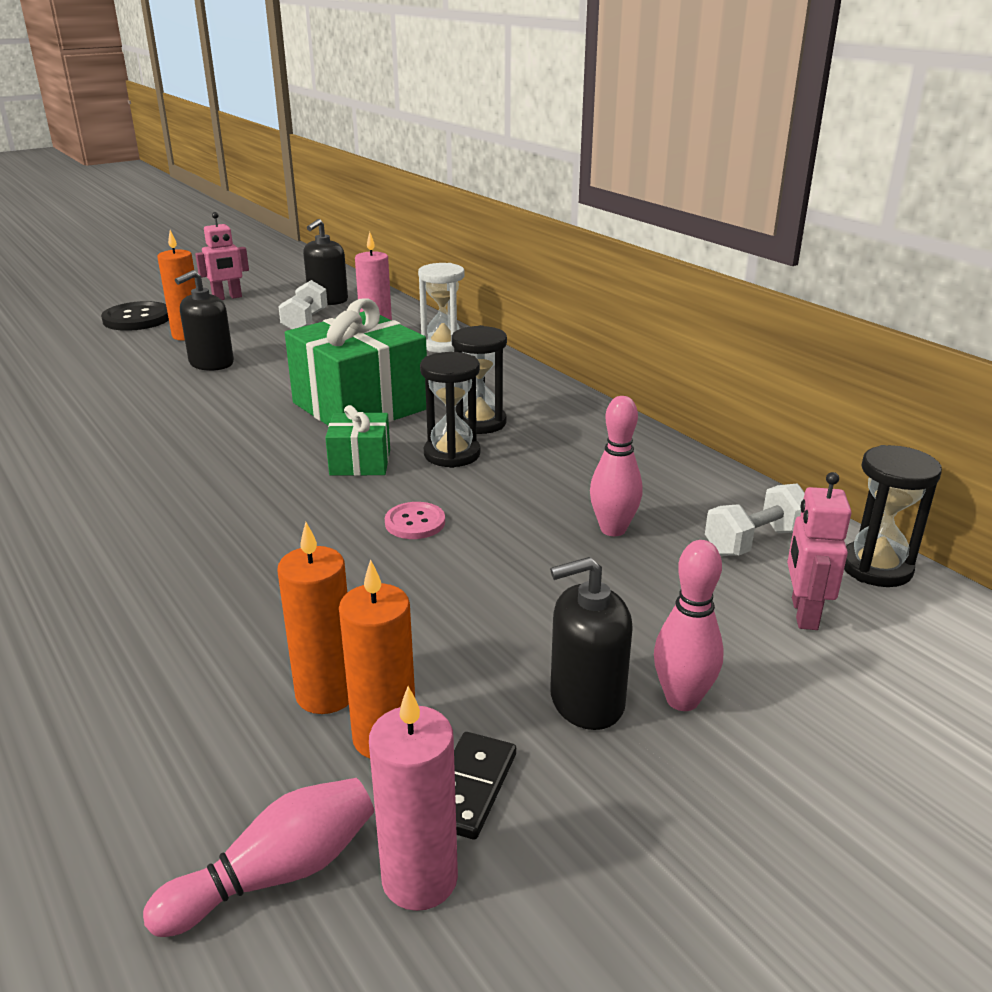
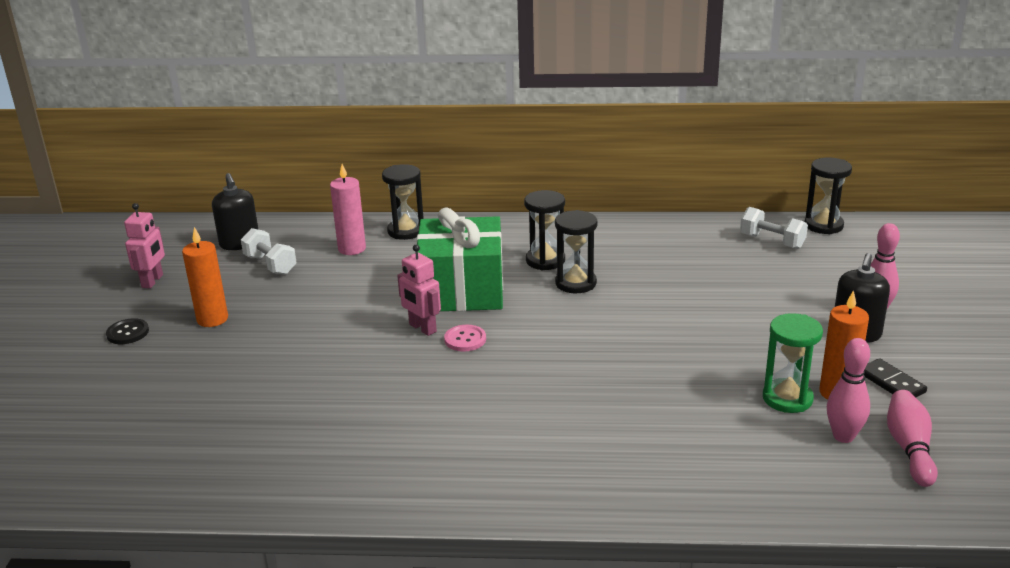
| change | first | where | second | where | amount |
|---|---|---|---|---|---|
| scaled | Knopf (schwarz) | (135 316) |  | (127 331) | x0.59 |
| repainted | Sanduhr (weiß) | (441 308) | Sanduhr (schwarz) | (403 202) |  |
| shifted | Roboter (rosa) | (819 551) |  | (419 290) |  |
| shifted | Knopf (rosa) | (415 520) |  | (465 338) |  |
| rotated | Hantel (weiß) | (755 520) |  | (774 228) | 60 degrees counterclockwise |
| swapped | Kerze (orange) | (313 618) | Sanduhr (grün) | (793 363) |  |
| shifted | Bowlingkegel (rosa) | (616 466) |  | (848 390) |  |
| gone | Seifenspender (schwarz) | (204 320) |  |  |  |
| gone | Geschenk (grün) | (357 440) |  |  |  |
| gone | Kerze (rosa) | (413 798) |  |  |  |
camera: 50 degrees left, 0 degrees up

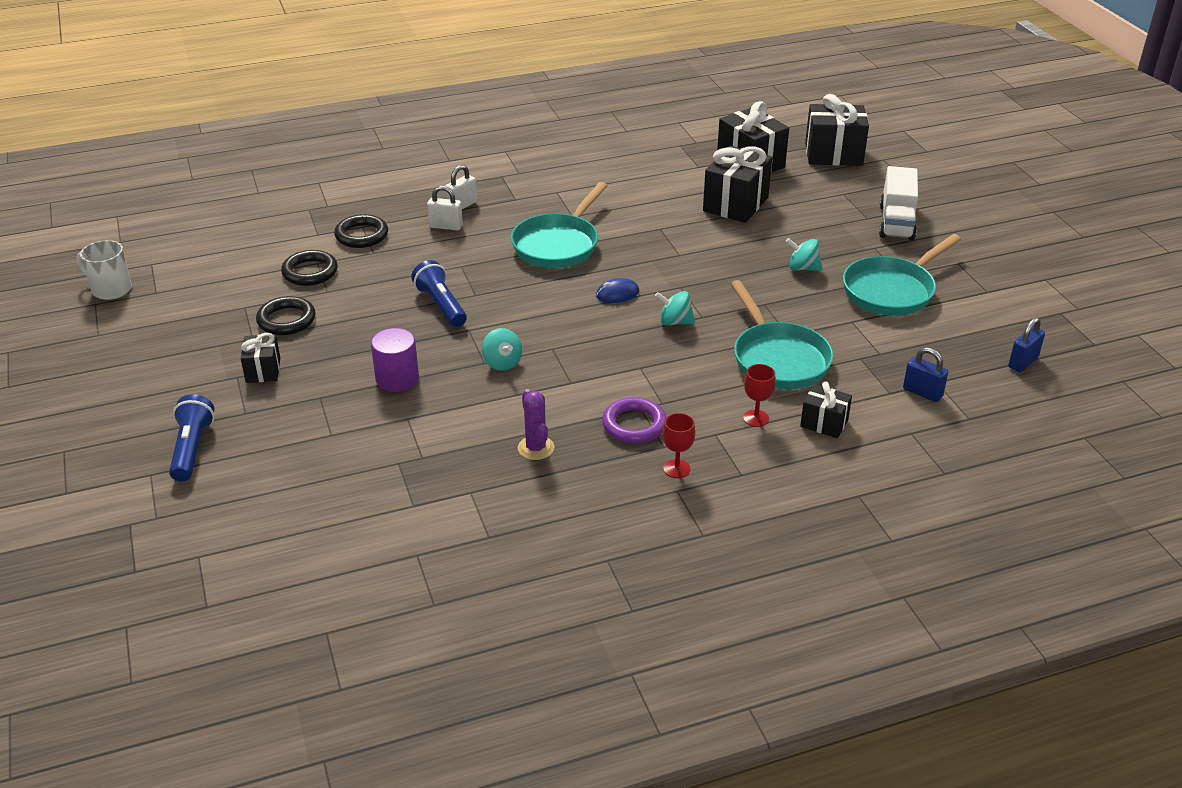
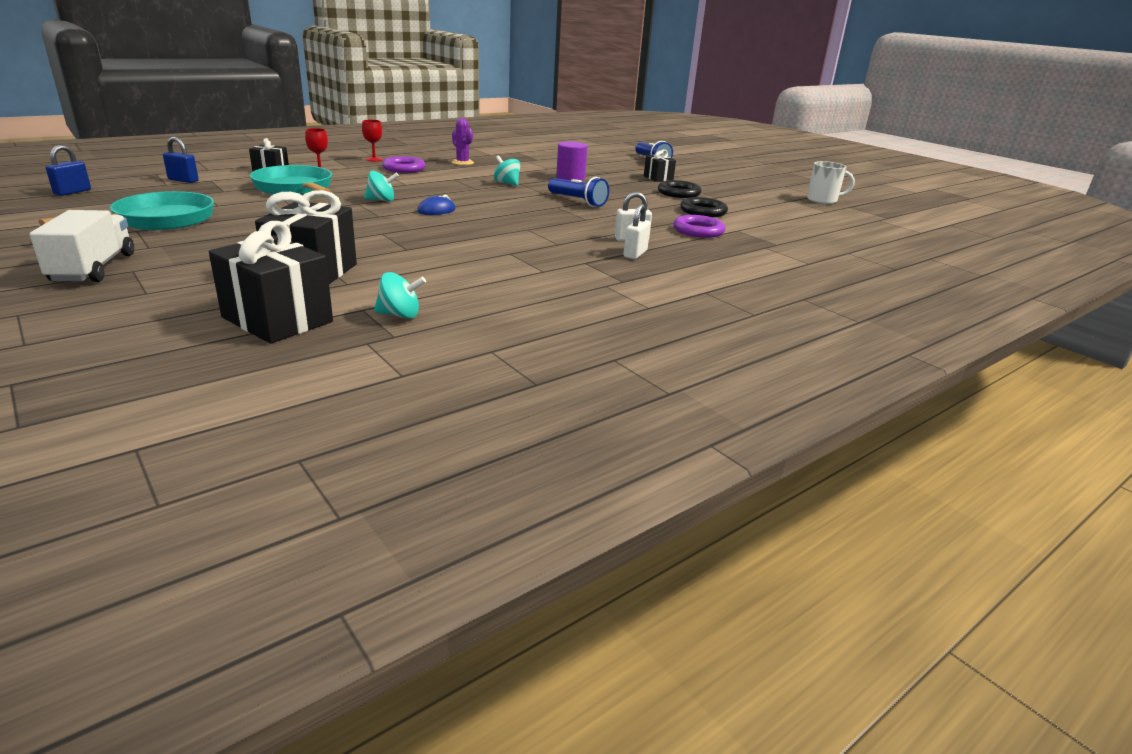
| change | first | where | second | where | amount |
|---|---|---|---|---|---|
| shifted | Kreisel (türkis) | (804 254) |  | (400 295) |  |
| repainted | Ring (schwarz) | (361 231) | Ring (lila) | (699 226) |  |
| gone | Pfanne (türkis) | (559 225) |  |  |  |
| gone | Geschenk (schwarz) | (837 130) |  |  |  |
camera: 160 degrees right, 10 degrees down

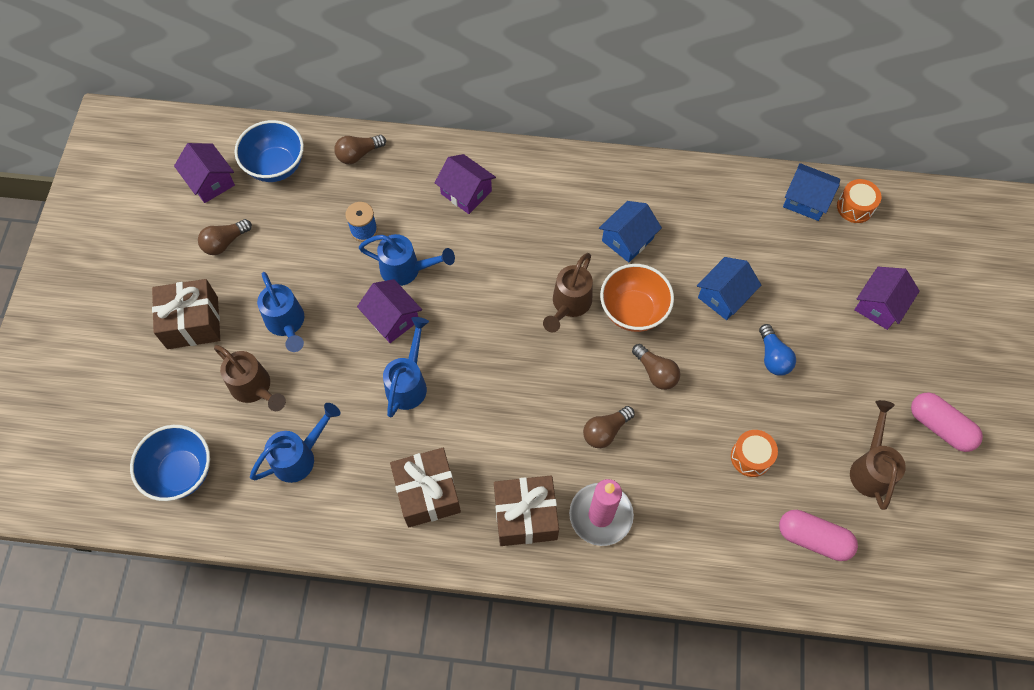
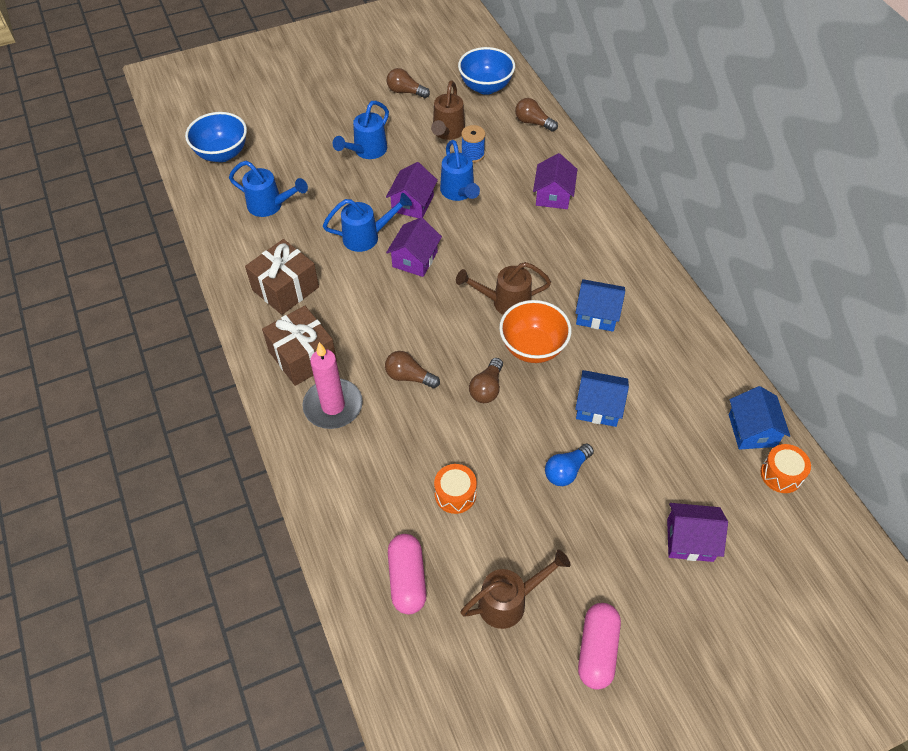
| change | first | where | second | where | amount |
|---|---|---|---|---|---|
| shifted | Haus (lila) | (204 173) |  | (414 247) |  |
| shifted | Gießkanne (braun) | (250 378) |  | (448 110) |  |
| gone | Geschenk (braun) | (186 314) |  |  |  |
camera: 60 degrees right, 10 degrees down

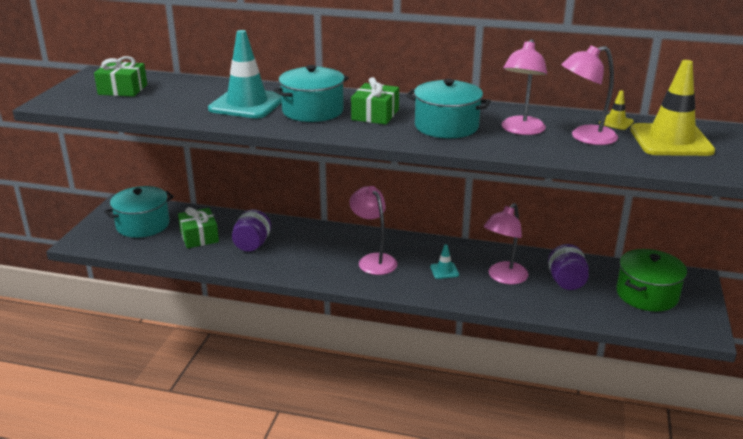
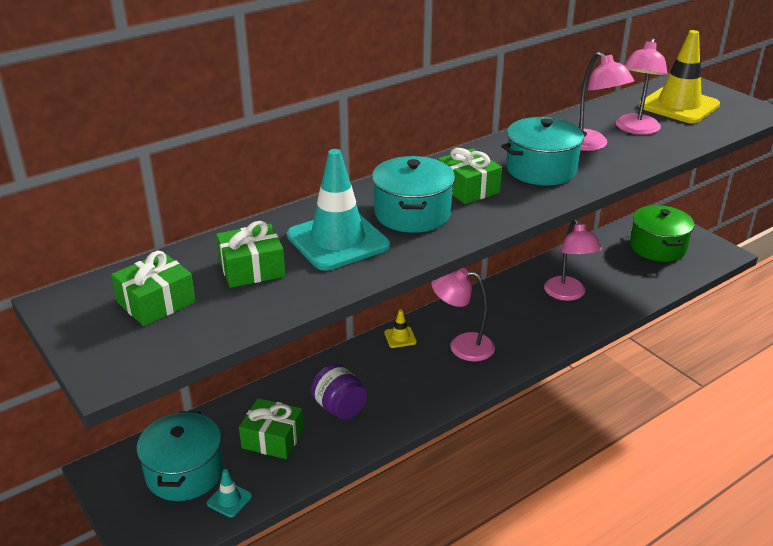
| change | first | where | second | where | amount |
|---|---|---|---|---|---|
| shifted | Leitkegel (türkis) | (444 261) |  | (229 493) |  |
| new |  |  | Geschenk (grün) | (250 254) |  |
| shifted | Leitkegel (gelb) | (616 110) |  | (400 329) |  |
| gone | Einmachglas (lila) | (568 267) |  |  |  |
camera: 50 degrees left, 5 degrees up

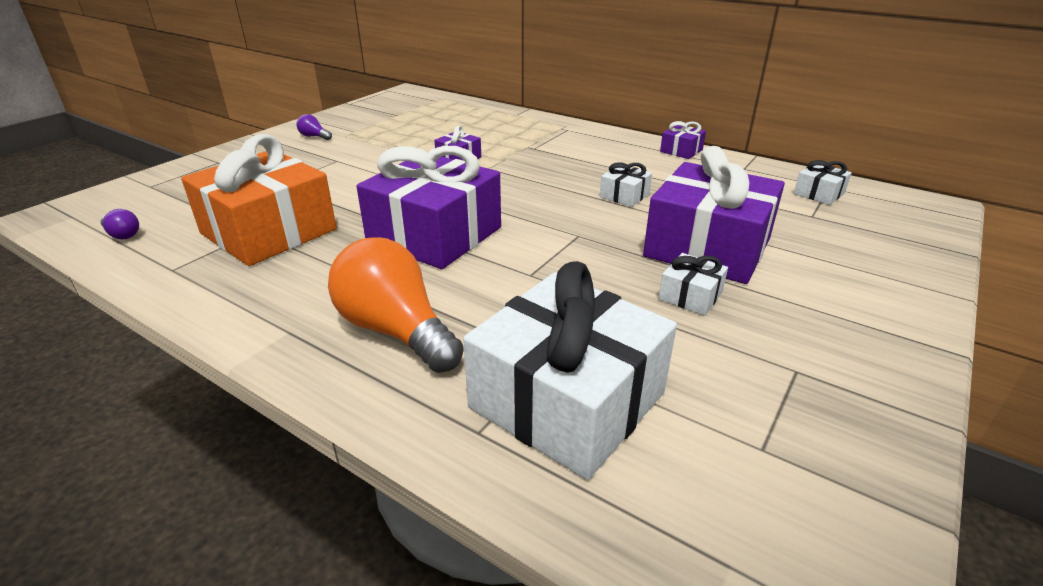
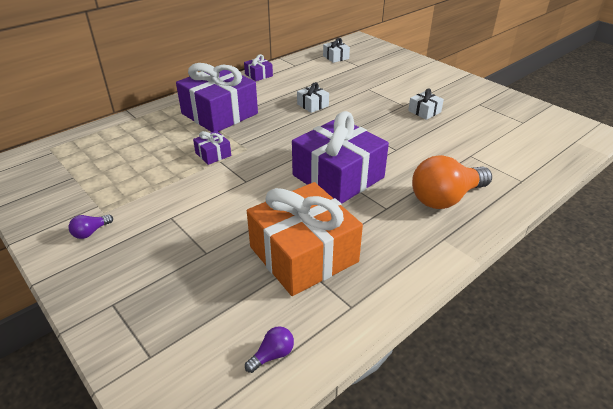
| change | first | where | second | where | amount |
|---|---|---|---|---|---|
| shifted | Geschenk (lila) | (714 215) |  | (217 97) |  |
| gone | Geschenk (weiß) | (570 370) |  |  |  |
camera: 75 degrees left, 5 degrees up

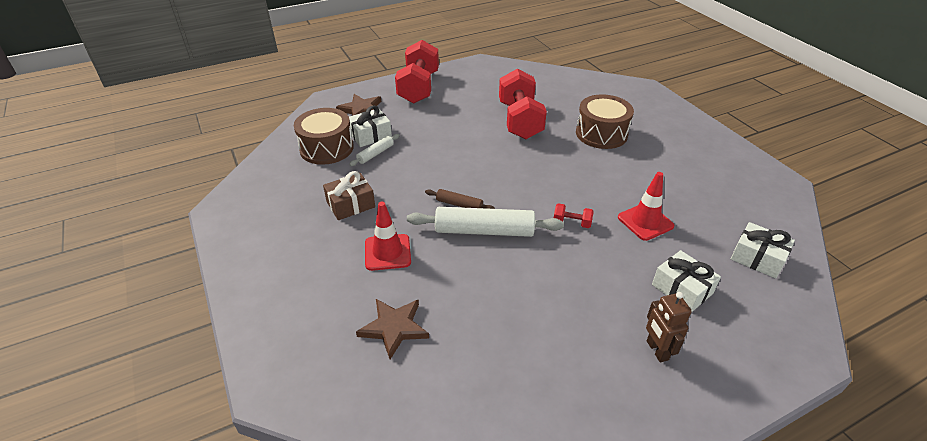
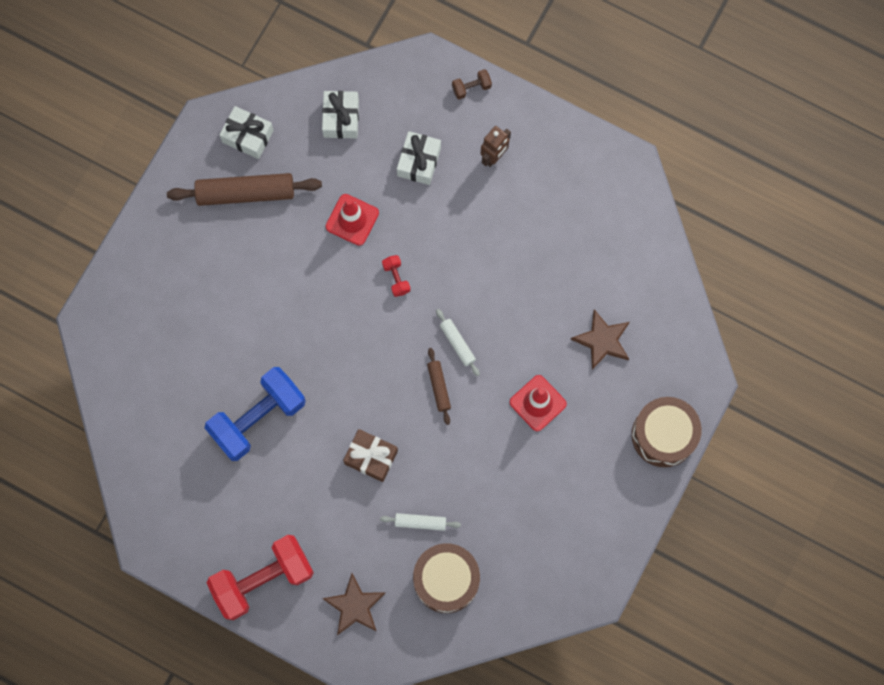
| change | first | where | second | where | amount |
|---|---|---|---|---|---|
| new |  |  | Nudelholz (braun) | (244 189) |  |
| repainted | Hantel (rot) | (523 104) | Hantel (blau) | (255 414) |  |
| shifted | Geschenk (weiß) | (370 126) |  | (247 132) |  |
| shifted | Geschenk (braun) | (349 195) |  | (370 455) |  |
| scaled | Nudelholz (weiß) | (485 222) |  | (458 342) | x0.50 |
| new |  |  | Hantel (braun) | (472 84) |  |
| shifted | Trommel (braun) | (605 121) |  | (667 432) |  |
camera: 125 degrees left, 35 degrees up

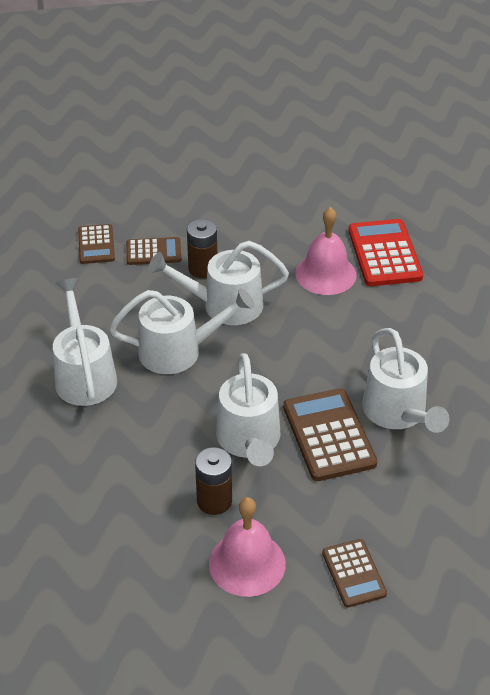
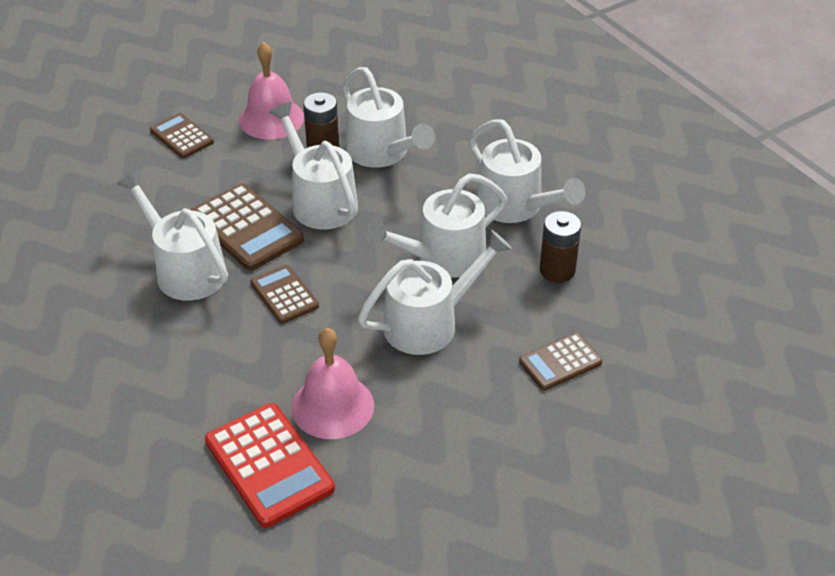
| change | first | where | second | where | amount |
|---|---|---|---|---|---|
| shifted | Taschenrechner (braun) | (96 244) |  | (284 294) |  |
| new |  |  | Gießkanne (weiß) | (388 117) |  |
| shifted | Batterie (braun) | (202 248) |  | (560 247) |  |
camera: 155 degrees right, 0 degrees up

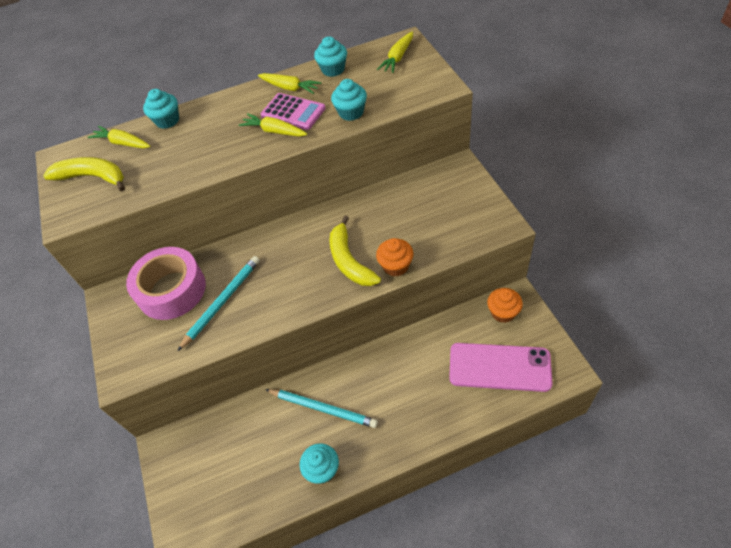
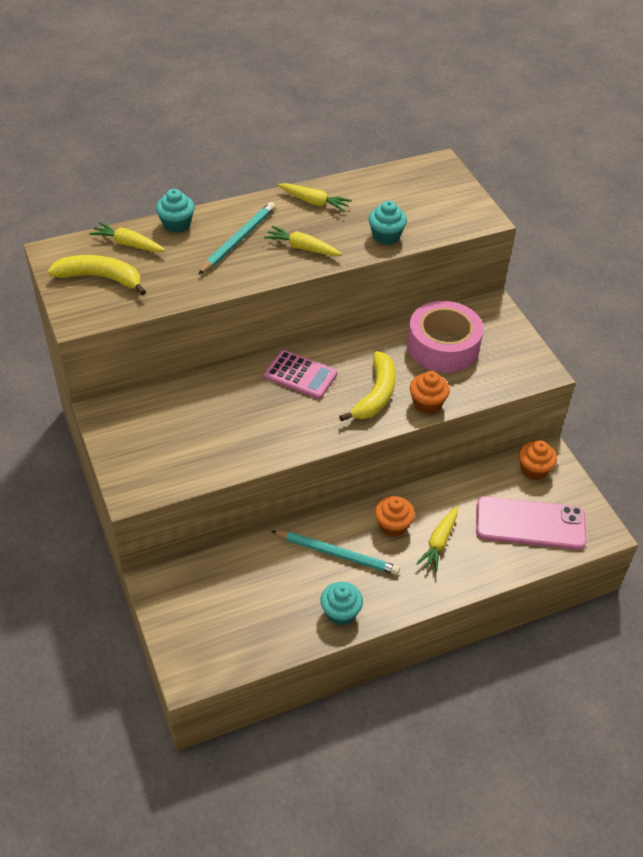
| change | first | where | second | where | amount |
|---|---|---|---|---|---|
| shifted | Bleistift (türkis) | (219 303) |  | (237 238) |  |
| shifted | Taschenrechner (rosa) | (293 111) |  | (300 374) |  |
| rotated | Banane (gelb) | (355 251) |  | (367 386) | 135 degrees counterclockwise |
| new |  |  | Muffin (orange) | (395 516) |  |
| shifted | Klebeband (rosa) | (166 283) |  | (445 337) |  |
| shifted | Karotte (gelb) | (395 52) |  | (437 539) |  |
| gone | Muffin (türkis) | (330 56) |  |  |  |
camera: 10 degrees left, 5 degrees down

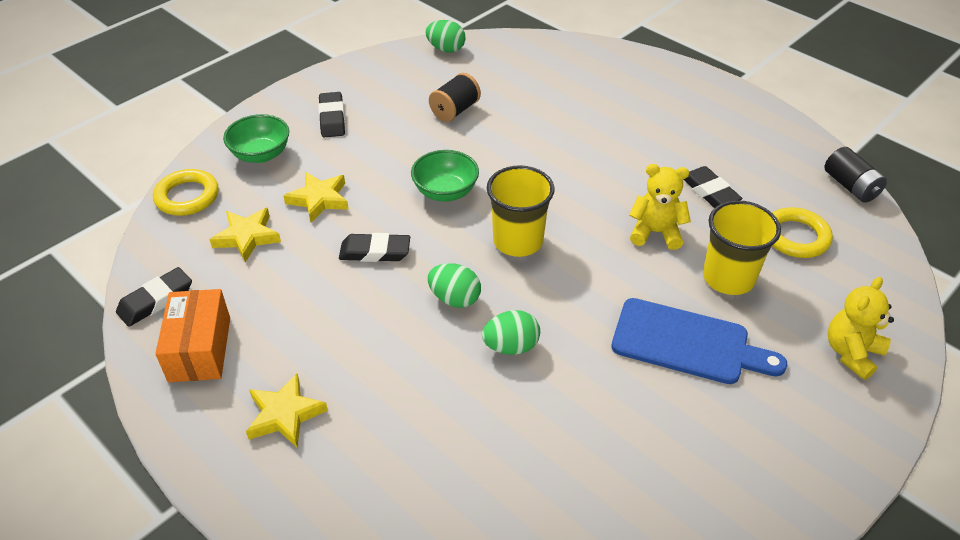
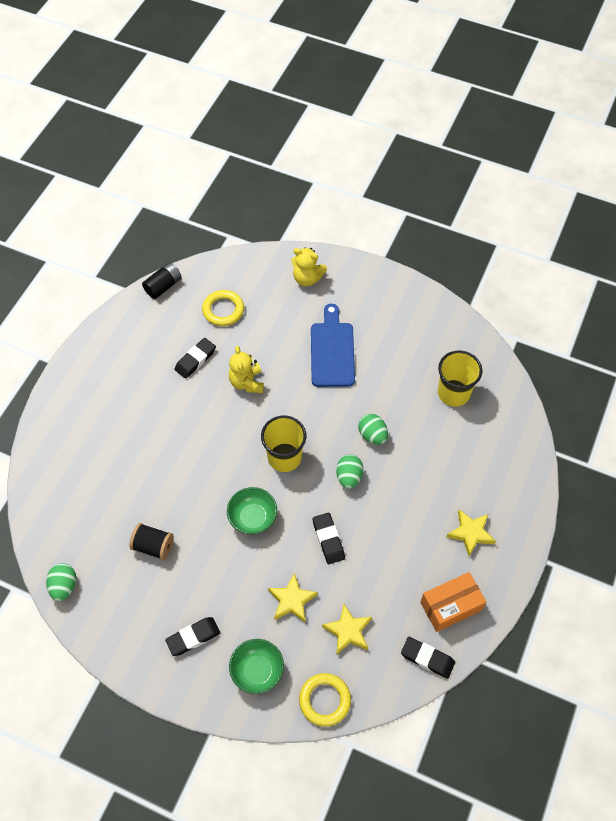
| change | first | where | second | where | amount |
|---|---|---|---|---|---|
| shifted | Becher (gelb) | (742 247) |  | (460 379) |  |
camera: 110 degrees left, 15 degrees up

